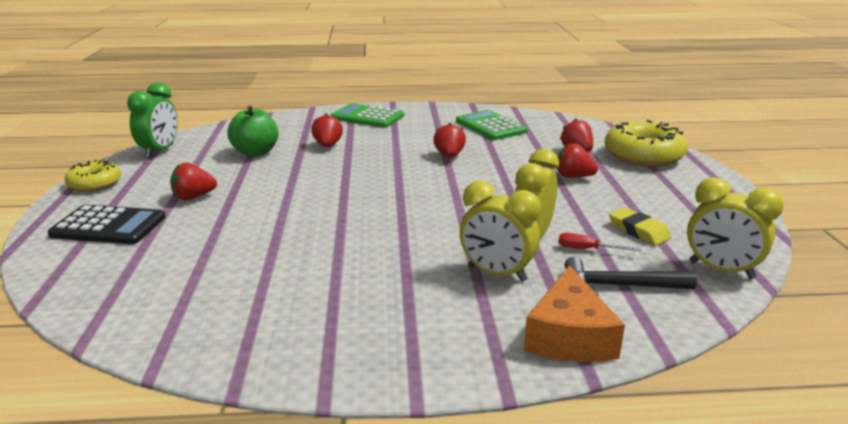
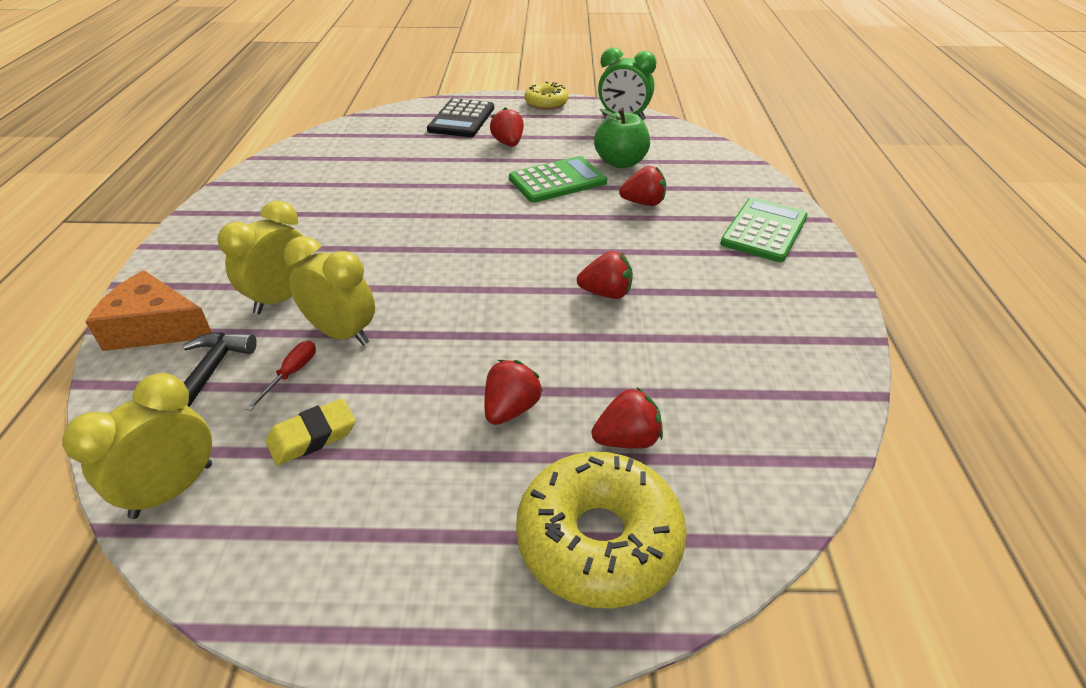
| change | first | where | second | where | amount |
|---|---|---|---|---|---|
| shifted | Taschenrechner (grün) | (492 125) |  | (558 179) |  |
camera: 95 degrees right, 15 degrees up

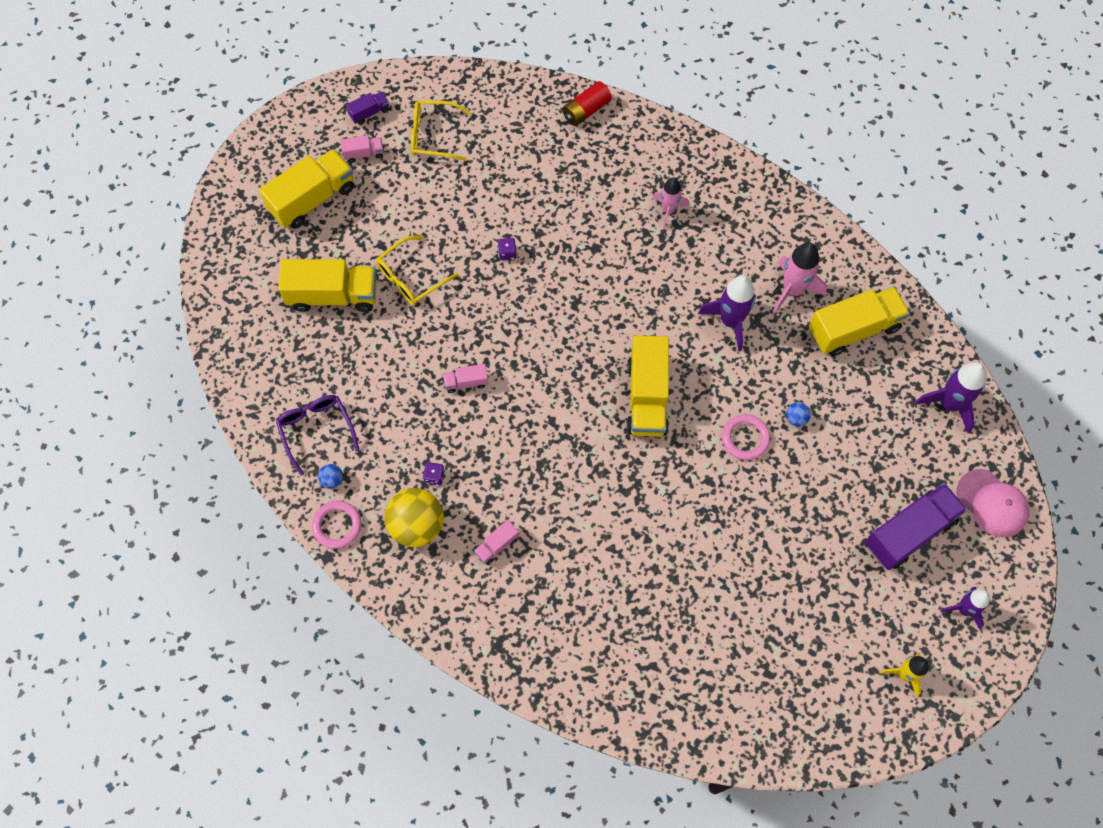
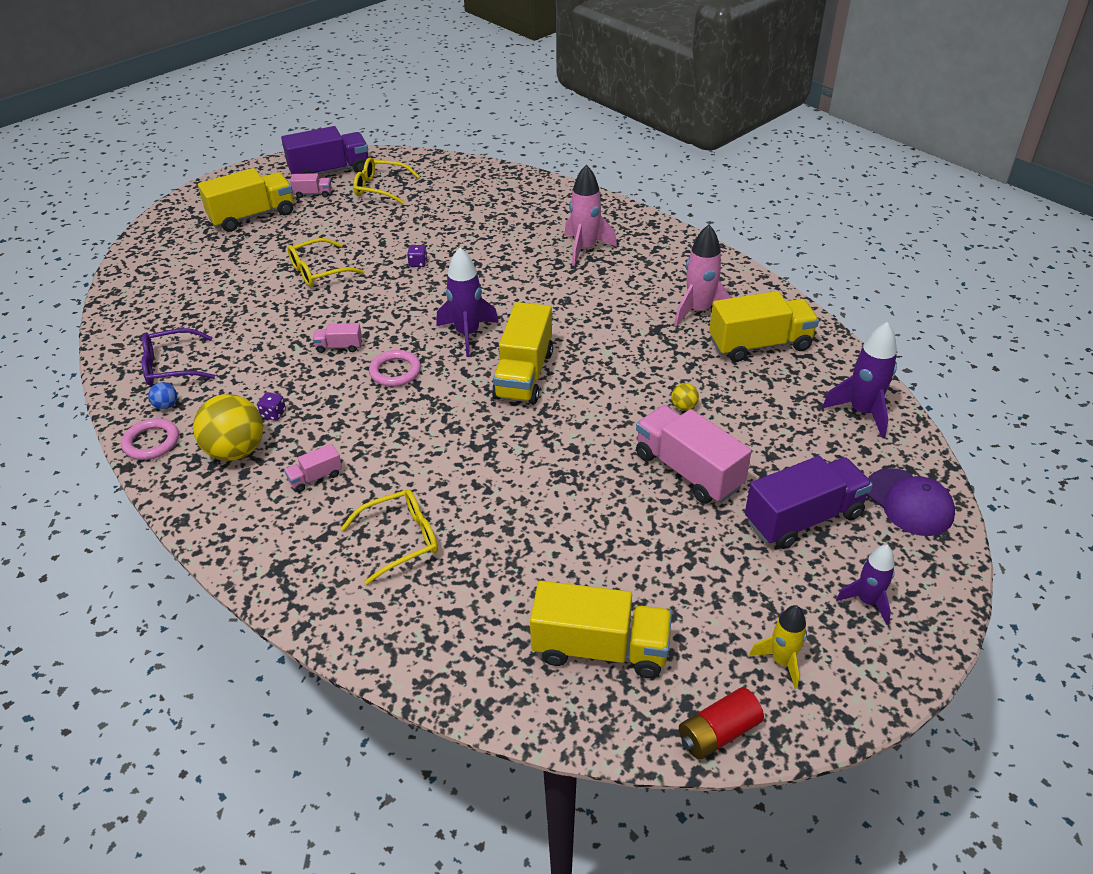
| change | first | where | second | where | amount |
|---|---|---|---|---|---|
| rotated | Brille (lila) | (318 435) |  | (178 356) | 90 degrees counterclockwise |
| scaled | Lastwagen (lila) | (367 108) |  | (325 150) | x2.15 |
| new |  |  | Brille (gelb) | (389 537) |  |
| shifted | Ring (rosa) | (746 437) |  | (395 368) |  |
| shifted | Rakete (lila) | (727 313) |  | (467 302) |  |
| shifted | Lastwagen (gelb) | (327 285) |  | (601 629) |  |
| scaled | Rakete (rosa) | (670 203) |  | (590 215) | x1.53 |
| new |  |  | Lastwagen (rosa) | (694 454) |  |
| repainted | Ball (blau) | (798 414) | Ball (gelb) | (685 397) |  |
| shifted | Batterie (rot) | (587 103) |  | (721 723) |  |
| repainted | Kappe (rosa) | (993 503) | Kappe (lila) | (911 502) |  |
camera: 10 degrees right, 25 degrees down

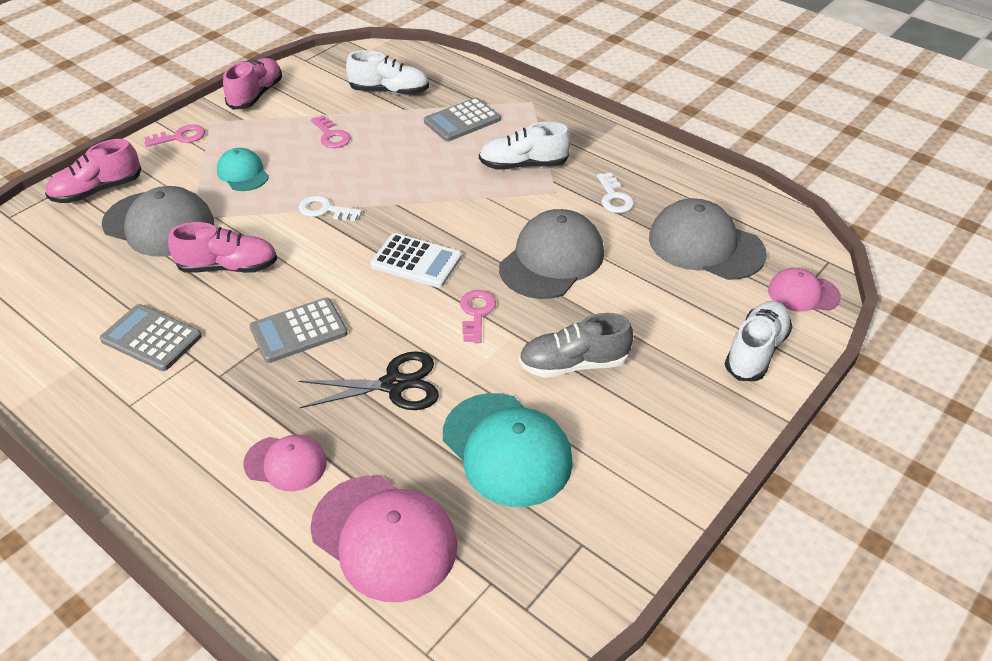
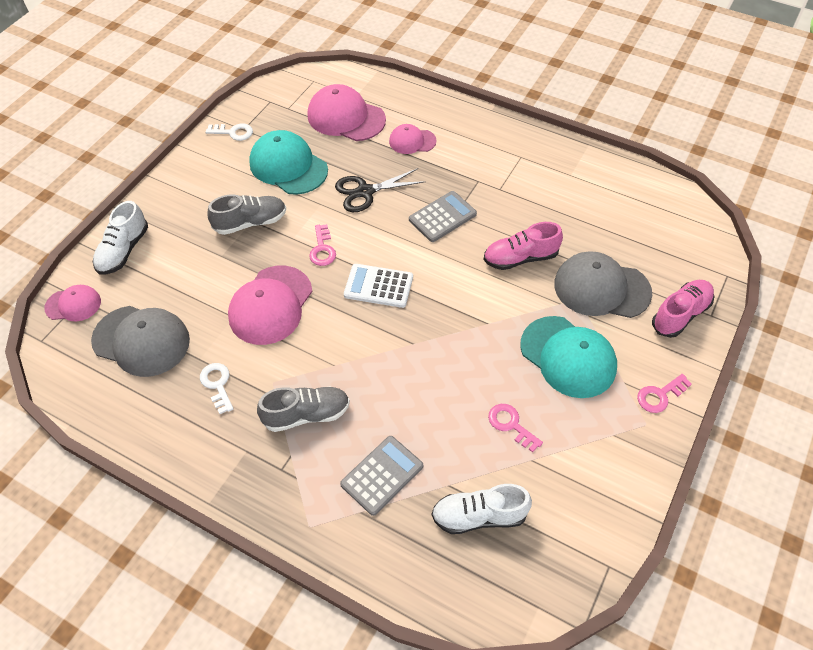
| change | first | where | second | where | amount |
|---|---|---|---|---|---|
| shifted | Schlüssel (weiß) | (330 208) |  | (229 132) |  |
| repainted | Kappe (grau) | (551 254) | Kappe (rosa) | (270 305) |  |
| repainted | Schuh (weiß) | (525 146) | Schuh (grau) | (303 409) |  |
| scaled | Kappe (türkis) | (243 169) |  | (568 357) | x1.77 |
| gone | Taschenrechner (grau) | (151 337) |  |  |  |
| gone | Schuh (rosa) | (252 84) |  |  |  |
camera: 170 degrees right, 10 degrees up

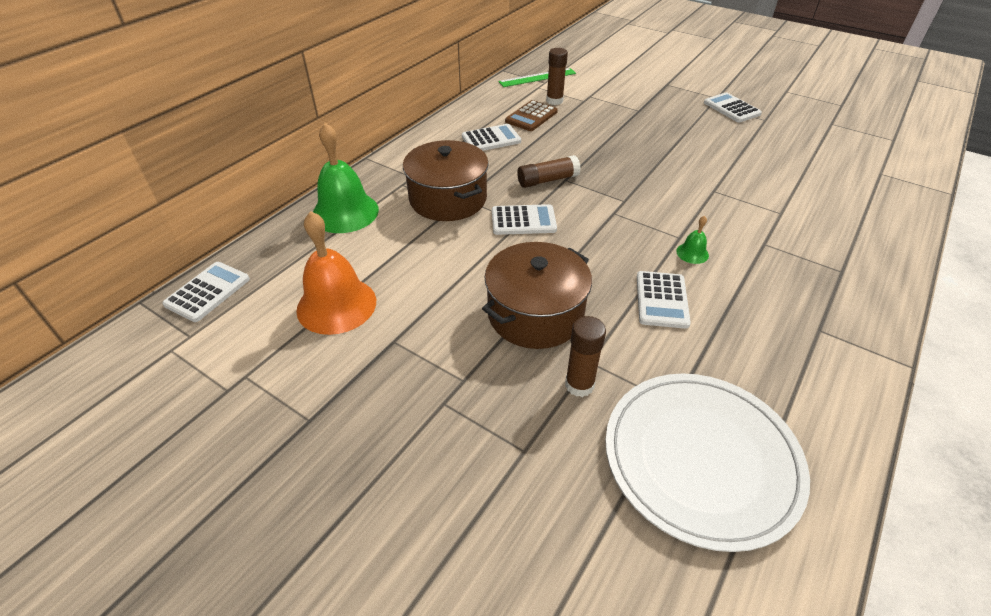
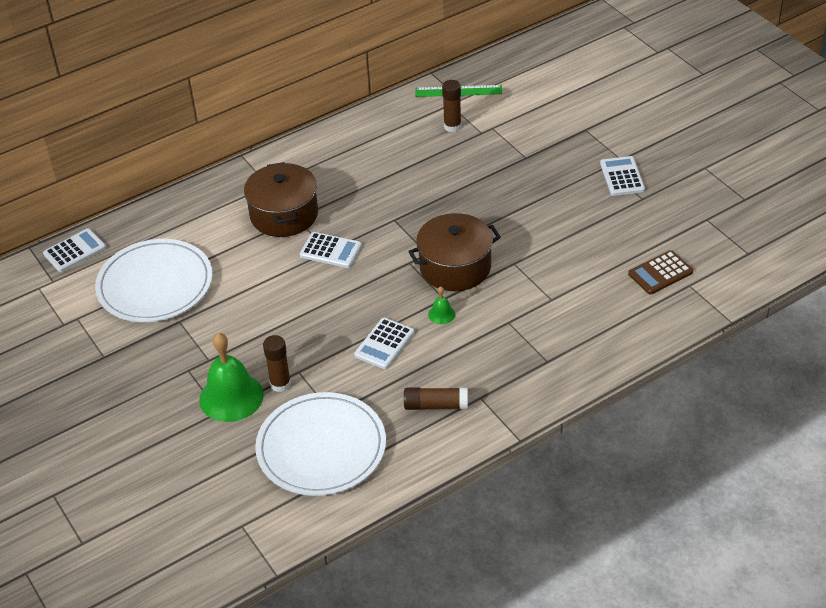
| change | first | where | second | where | amount |
|---|---|---|---|---|---|
| swapped | Glocke (orange) | (336 273) | Teller (weiß) | (153 280) |  |
| shifted | Glocke (grün) | (346 178) |  | (231 377) |  |
| shifted | Klebestift (braun) | (549 171) |  | (436 398) |  |
| shifted | Kochtopf (braun) | (537 295) |  | (454 252) |  |
| shifted | Taschenrechner (braun) | (531 115) |  | (660 272) |  |
| gone | Taschenrechner (weiß) | (491 137) |  |  |  |
camera: 25 degrees right, 0 degrees up

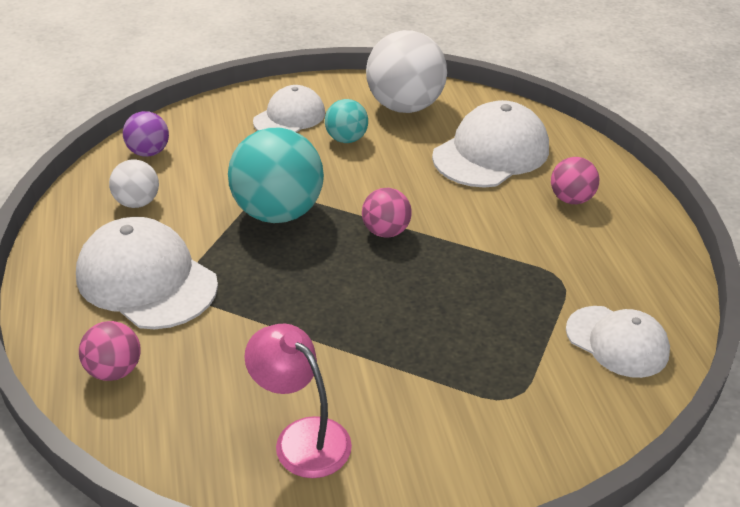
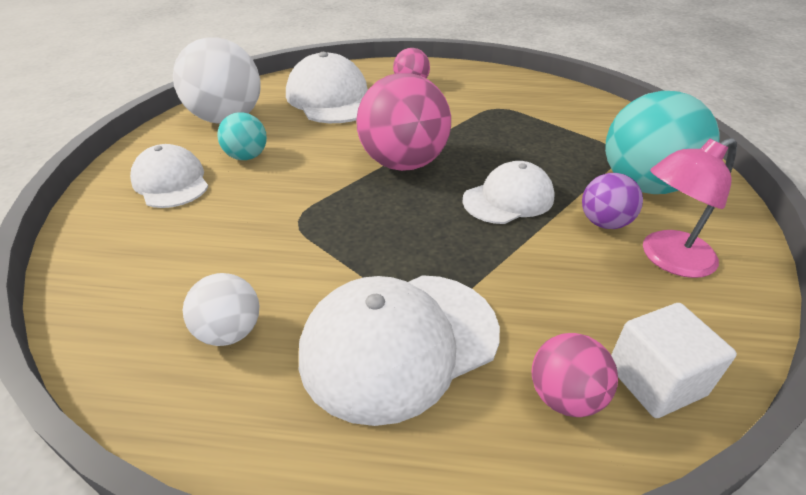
| change | first | where | second | where | amount |
|---|---|---|---|---|---|
| scaled | Ball (rosa) | (387 213) |  | (403 122) | x1.92 |
| shifted | Kappe (weiß) | (618 342) |  | (509 192) |  |
| shifted | Ball (lila) | (146 134) |  | (612 201) |  |
| shifted | Ball (türkis) | (276 175) |  | (662 142) |  |
| new |  |  | Kubus (weiß) | (674 360) |  |
camera: 70 degrees left, 0 degrees up

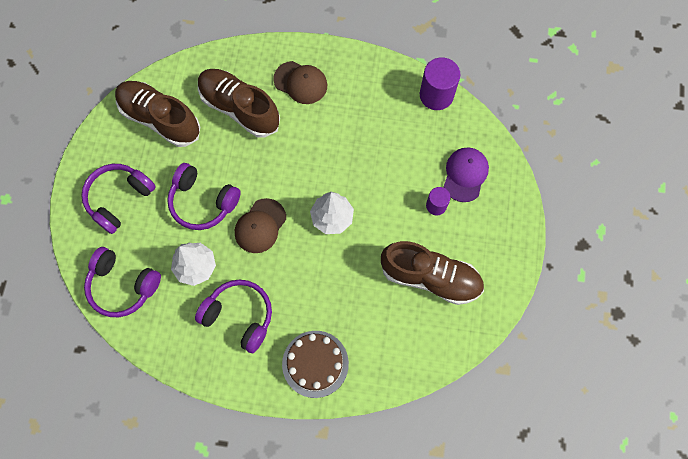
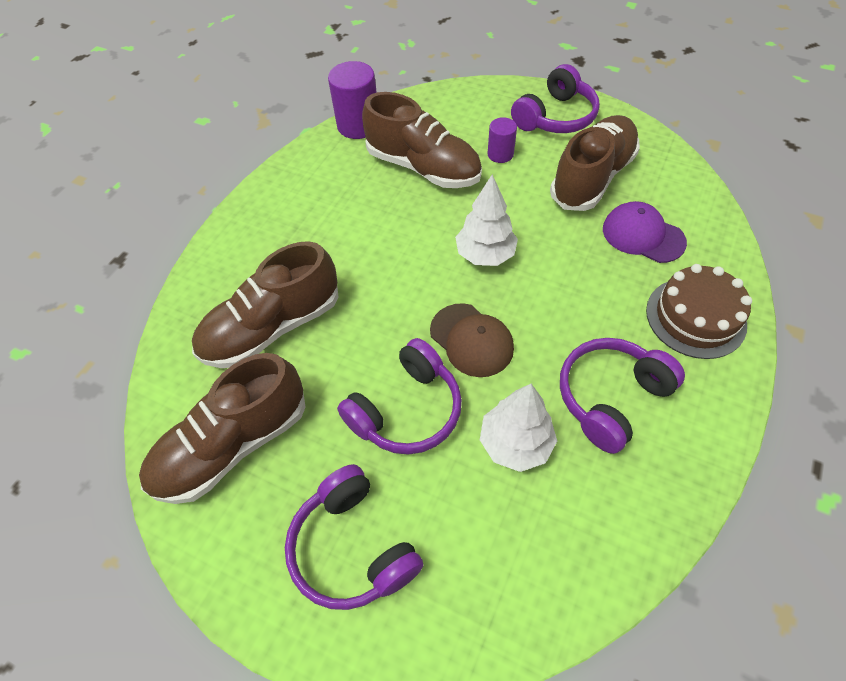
| change | first | where | second | where | amount |
|---|---|---|---|---|---|
| new |  |  | Schuh (braun) | (422 140) |  |
| shifted | Kopfhörer (lila) | (122 282) |  | (555 98) |  |
| shifted | Kappe (lila) | (466 175) |  | (645 232) |  |
| gone | Kappe (braun) | (300 82) |  |  |  |
camera: 70 degrees left, 15 degrees down

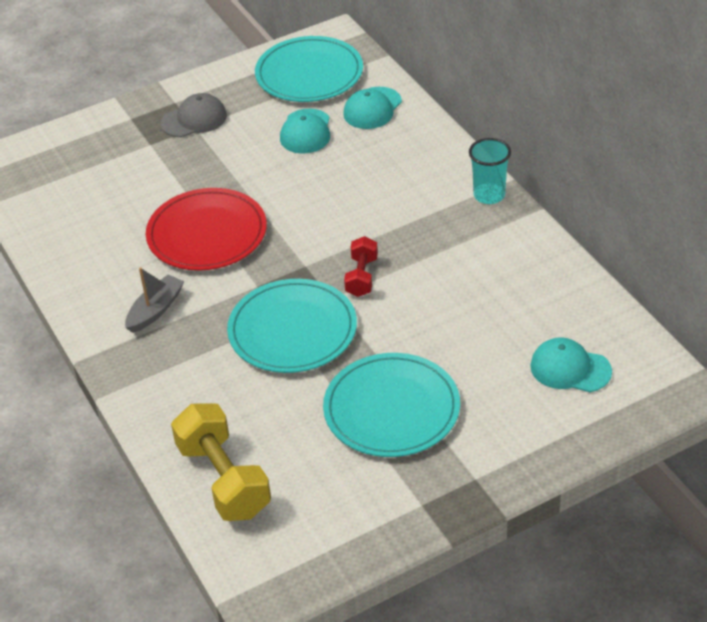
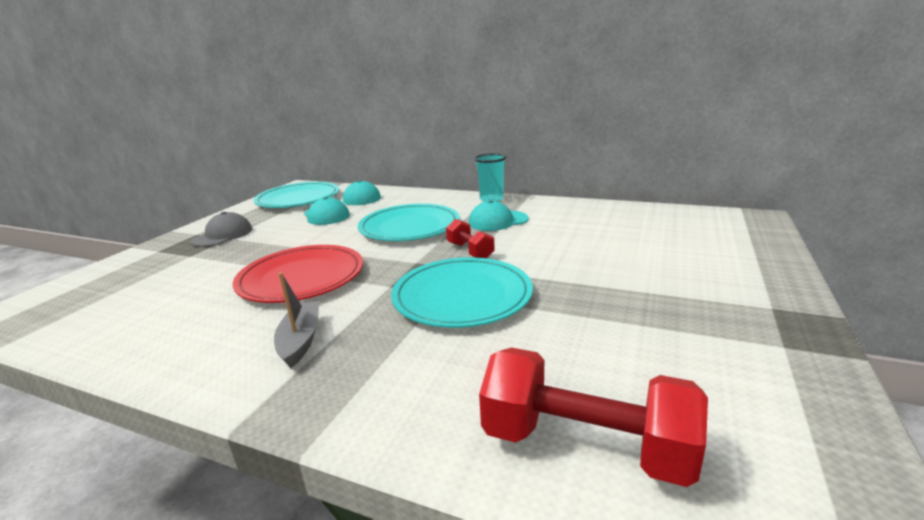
| change | first | where | second | where | amount |
|---|---|---|---|---|---|
| shifted | Teller (türkis) | (391 405) |  | (408 222) |  |
| shifted | Kappe (türkis) | (571 364) |  | (499 215) |  |
| repainted | Hantel (gelb) | (221 462) | Hantel (rot) | (593 417) |  |
camera: 40 degrees left, 20 degrees down

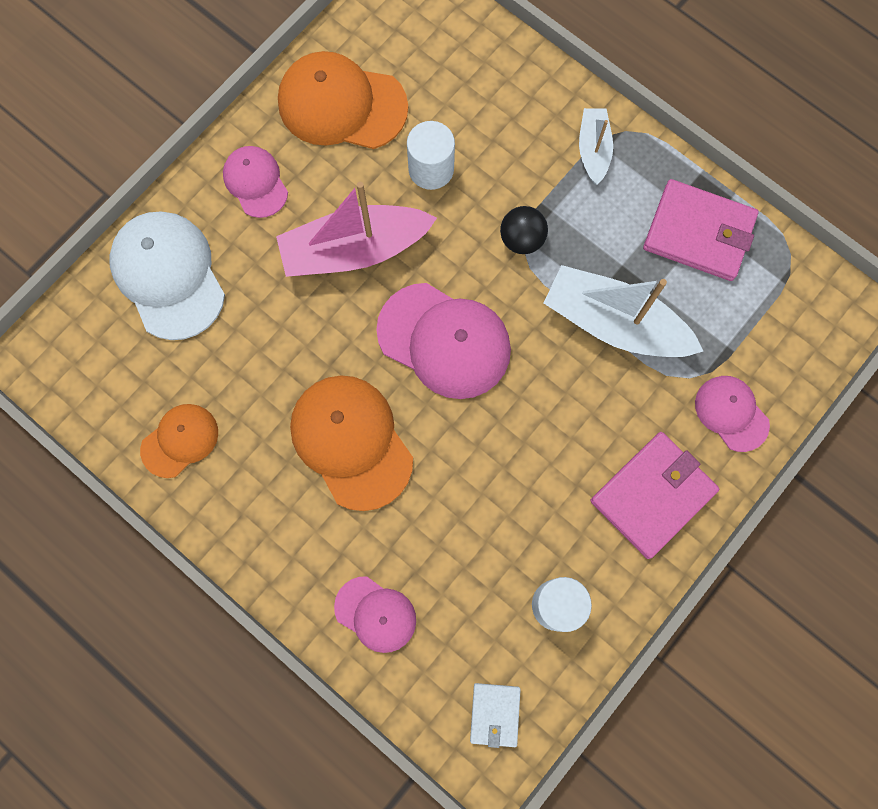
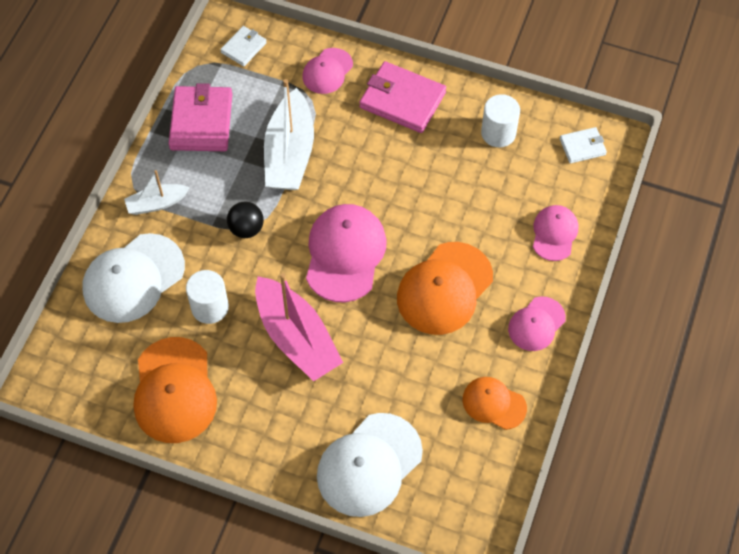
| change | first | where | second | where | amount |
|---|---|---|---|---|---|
| new |  |  | Kappe (weiß) | (134 278) |  |
| new |  |  | Geldbörse (weiß) | (243 46) |  |
| shifted | Kappe (rosa) | (255 182) |  | (537 323) |  |
camera: 110 degrees left, 15 degrees down

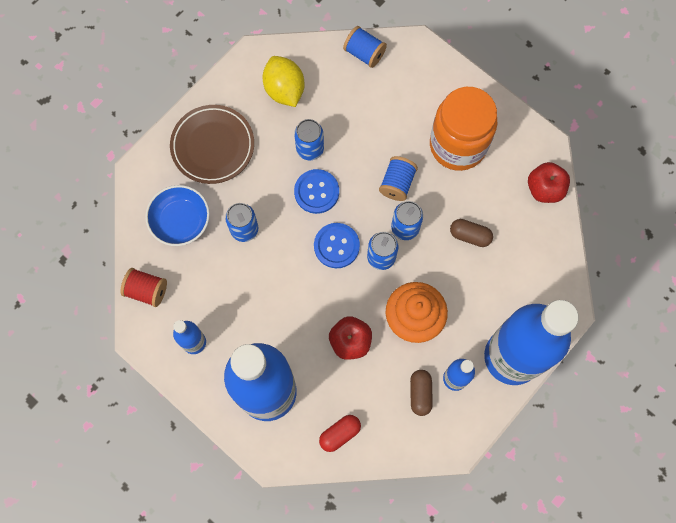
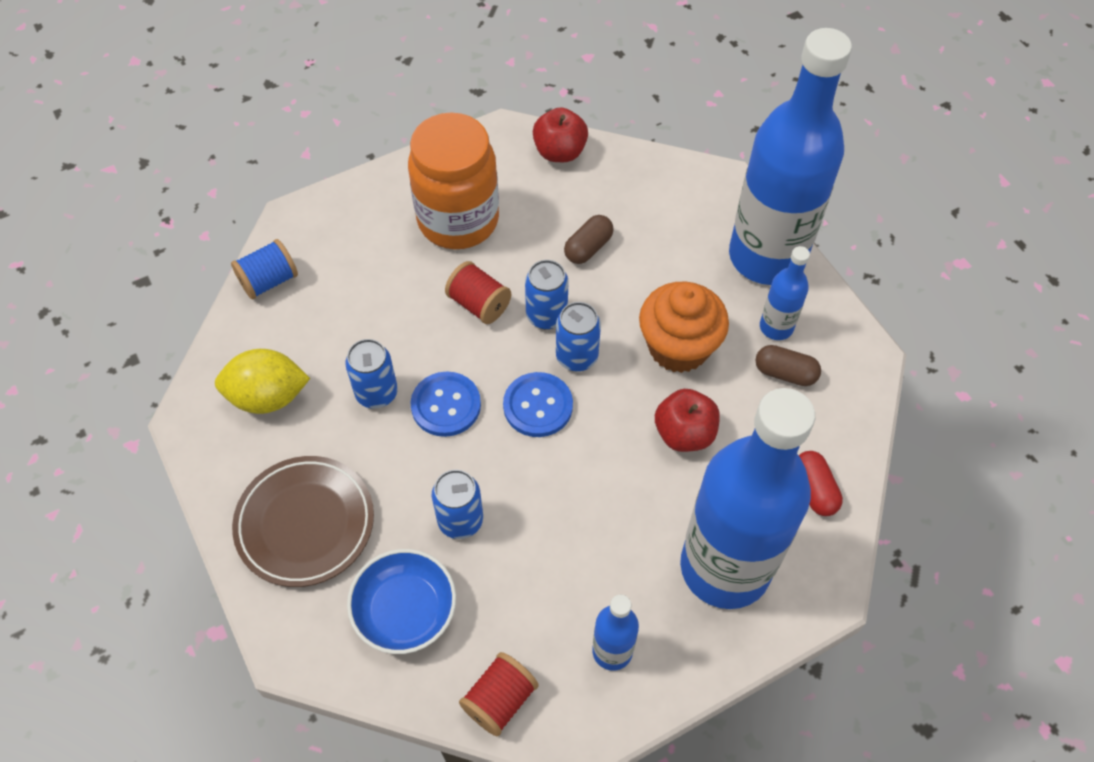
| change | first | where | second | where | amount |
|---|---|---|---|---|---|
| repainted | Garnrolle (blau) | (398 178) | Garnrolle (rot) | (478 292) |  |
camera: 70 degrees left, 15 degrees down

